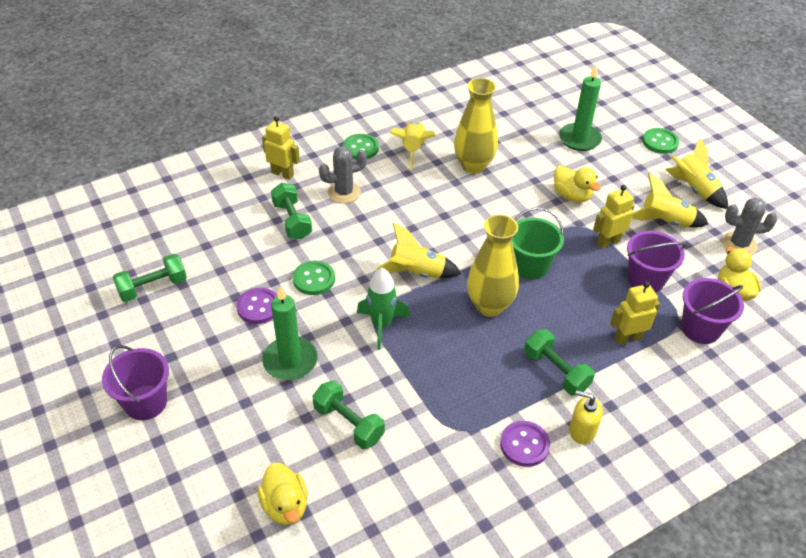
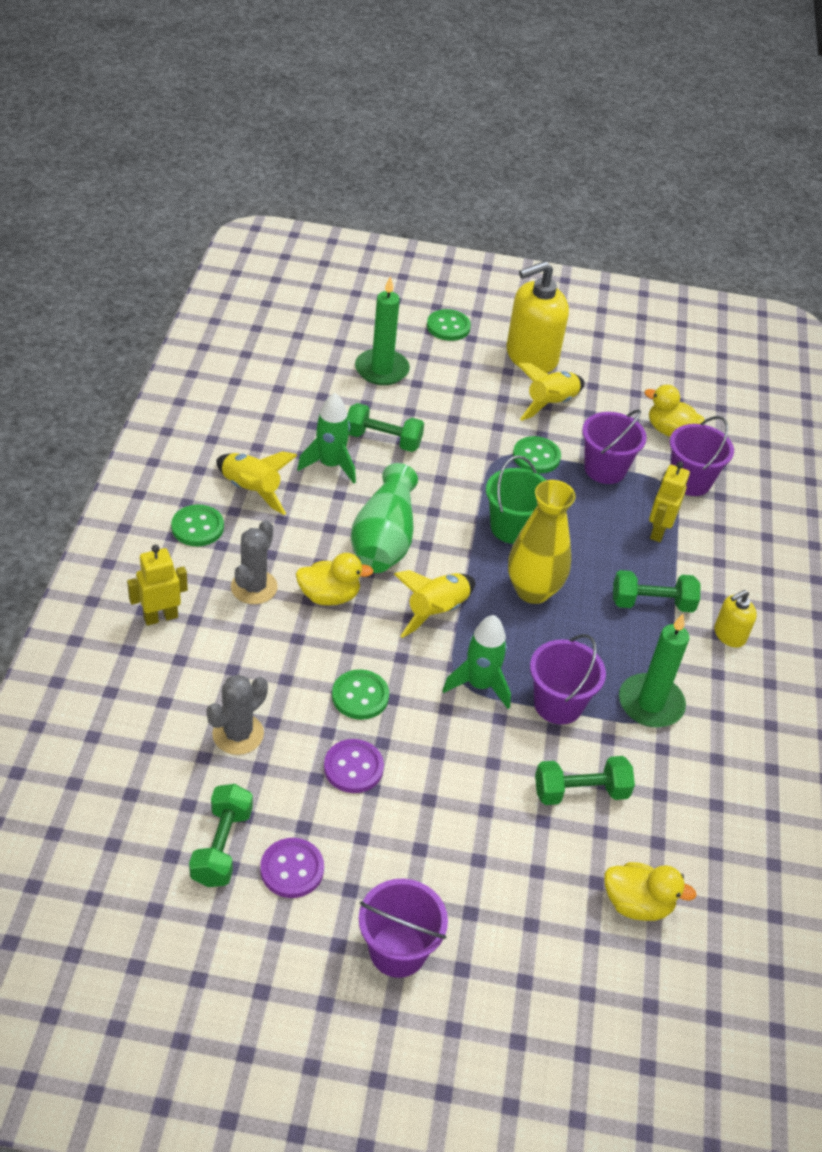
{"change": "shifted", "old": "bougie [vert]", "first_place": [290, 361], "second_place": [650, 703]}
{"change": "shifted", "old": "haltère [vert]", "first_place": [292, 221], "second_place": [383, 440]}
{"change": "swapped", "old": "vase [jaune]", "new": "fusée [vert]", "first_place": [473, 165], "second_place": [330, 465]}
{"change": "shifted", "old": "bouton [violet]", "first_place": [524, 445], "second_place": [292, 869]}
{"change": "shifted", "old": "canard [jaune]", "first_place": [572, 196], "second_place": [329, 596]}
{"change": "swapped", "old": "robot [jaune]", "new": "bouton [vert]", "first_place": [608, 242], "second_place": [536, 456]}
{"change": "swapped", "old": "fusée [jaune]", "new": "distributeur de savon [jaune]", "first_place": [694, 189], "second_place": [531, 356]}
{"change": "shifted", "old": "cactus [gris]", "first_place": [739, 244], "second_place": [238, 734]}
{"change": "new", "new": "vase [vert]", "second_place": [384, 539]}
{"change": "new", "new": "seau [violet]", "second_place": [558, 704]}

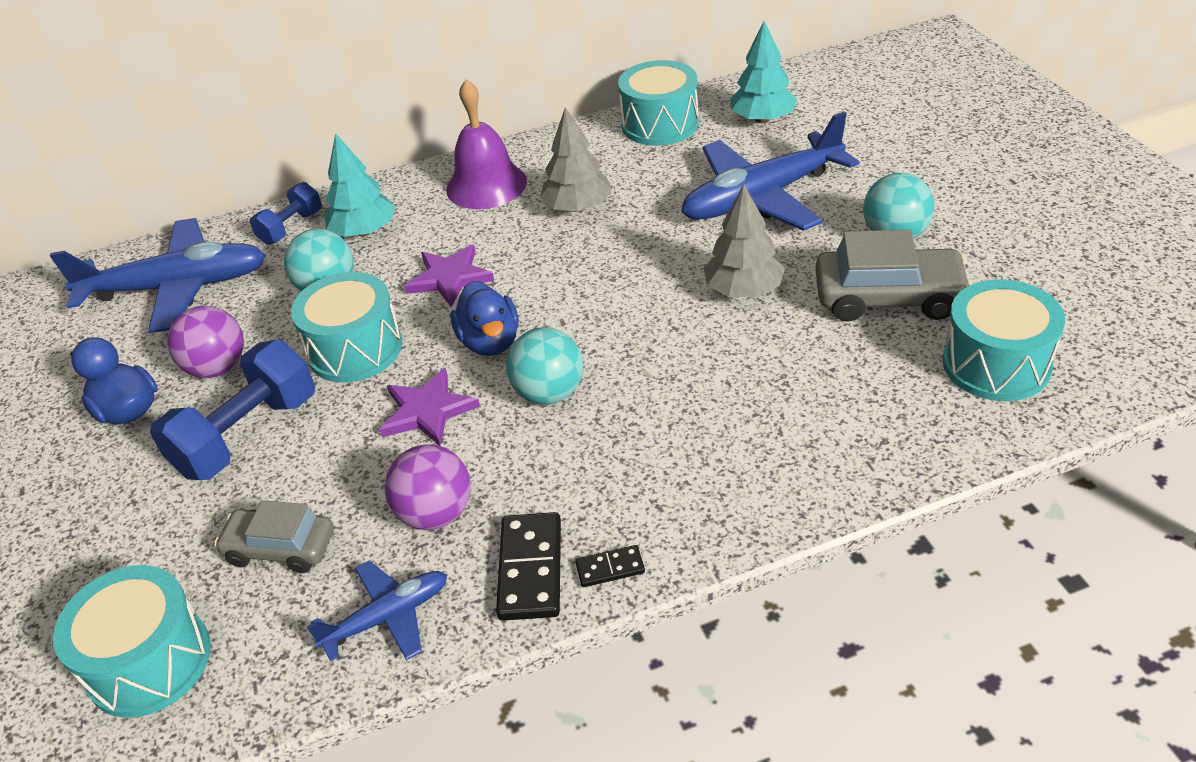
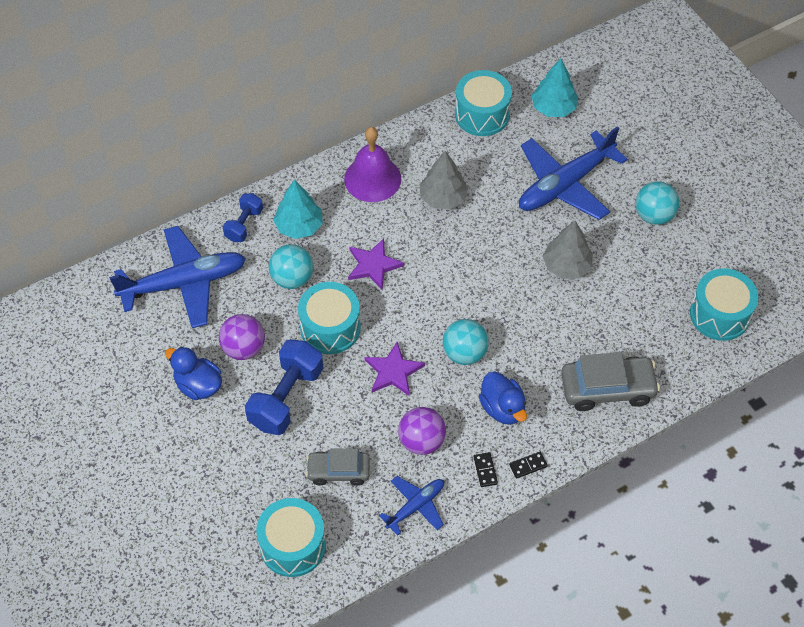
{"change": "shifted", "old": "canard [bleu]", "first_place": [490, 342], "second_place": [502, 408]}
{"change": "scaled", "old": "domino [noir]", "first_place": [531, 569], "second_place": [485, 470], "factor": 0.53}
{"change": "shifted", "old": "voiture [gris]", "first_place": [888, 297], "second_place": [607, 388]}

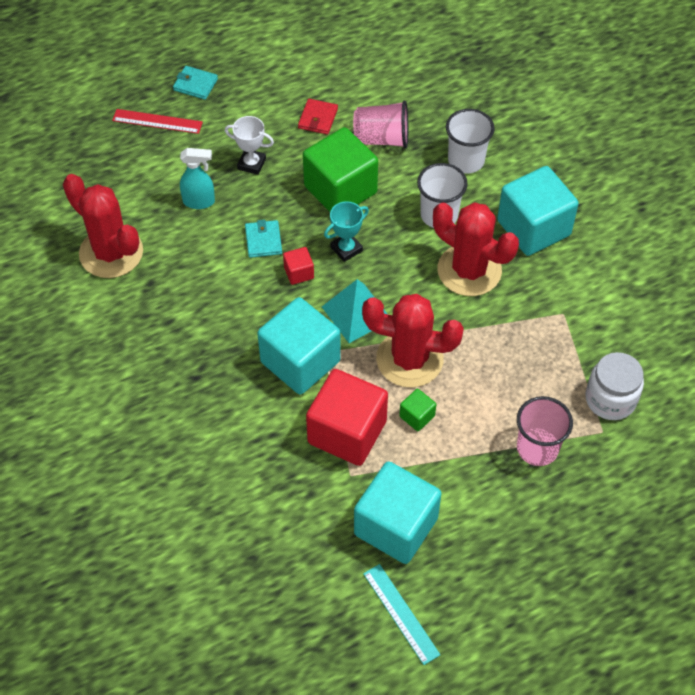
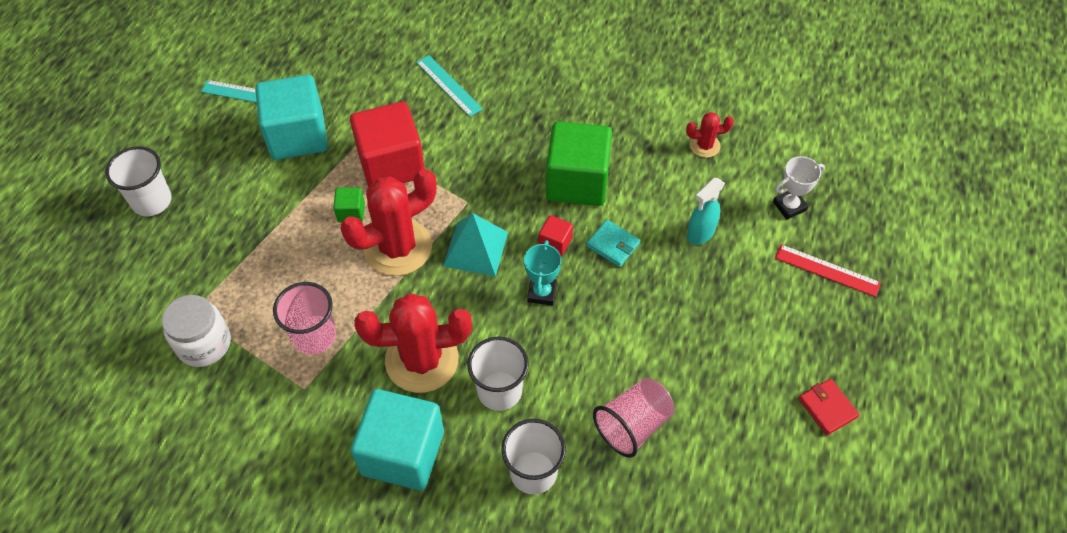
{"change": "scaled", "old": "cactus [rouge]", "first_place": [111, 253], "second_place": [705, 146], "factor": 0.48}
{"change": "rotated", "old": "règle [rouge]", "first_place": [157, 121], "second_place": [827, 270], "degrees": 60}
{"change": "gone", "old": "portefeuille [turquoise]", "first_place": [195, 84]}
{"change": "shifted", "old": "trophée [blanc]", "first_place": [251, 164], "second_place": [789, 206]}
{"change": "gone", "old": "cube [turquoise]", "first_place": [300, 361]}
{"change": "shifted", "old": "portefeuille [rouge]", "first_place": [318, 118], "second_place": [827, 408]}
{"change": "shifted", "old": "cube [vert]", "first_place": [340, 189], "second_place": [577, 182]}
{"change": "shifted", "old": "gobelet [rose]", "first_place": [537, 448], "second_place": [314, 336]}
{"change": "new", "new": "gobelet [blanc]", "second_place": [152, 201]}
{"change": "new", "new": "règle [turquoise]", "second_place": [449, 85]}

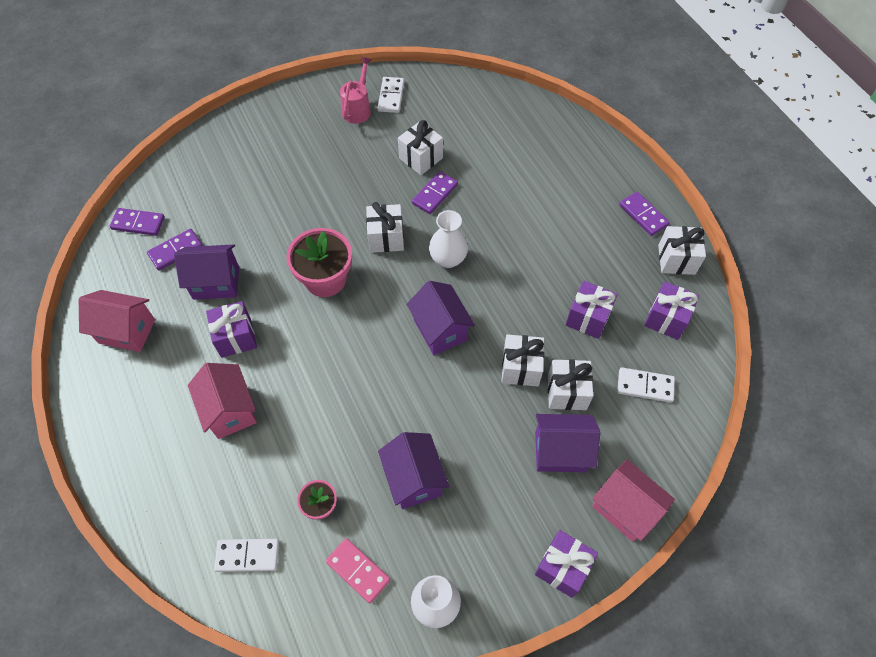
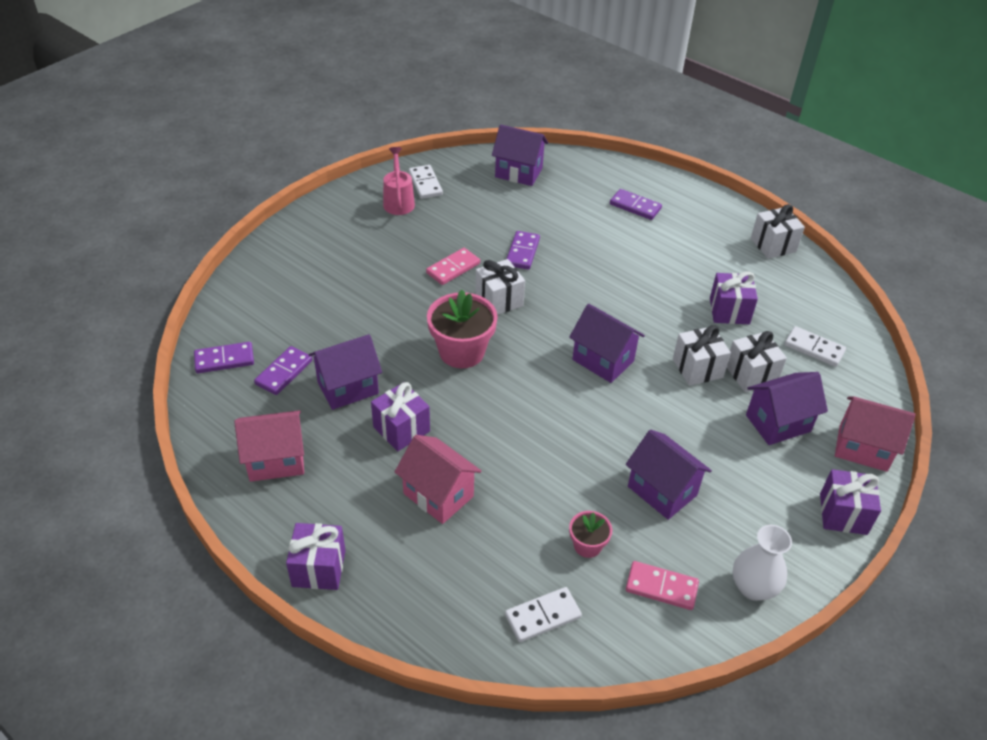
{"change": "gone", "old": "cadeau [blanc]", "first_place": [421, 158]}
{"change": "gone", "old": "vase [blanc]", "first_place": [448, 259]}
{"change": "rotated", "old": "domino [blanc]", "first_place": [645, 386], "second_place": [814, 348], "degrees": 45}
{"change": "shifted", "old": "domino [violet]", "first_place": [643, 215], "second_place": [635, 206]}
{"change": "shifted", "old": "cadeau [violet]", "first_place": [666, 319], "second_place": [319, 568]}
{"change": "new", "new": "domino [rose]", "second_place": [453, 268]}
{"change": "new", "new": "maison [violet]", "second_place": [518, 172]}

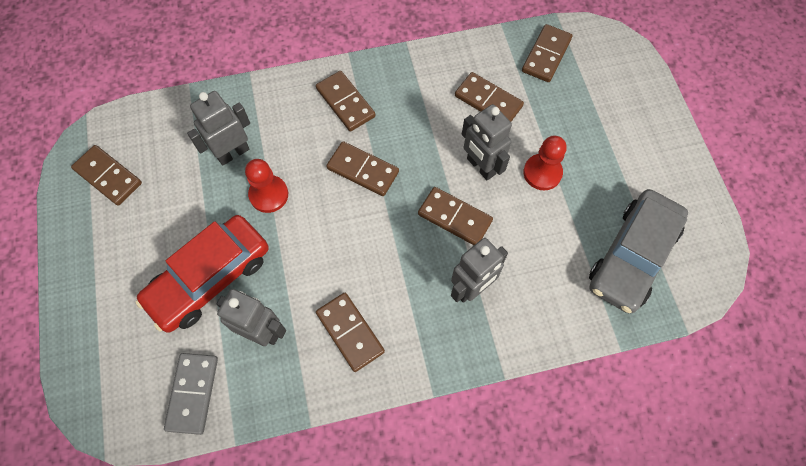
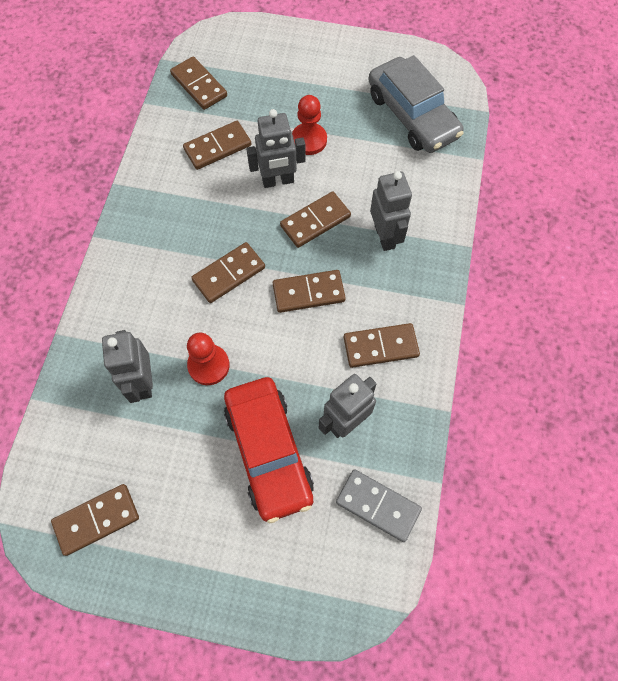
{"change": "shifted", "old": "domino [marron]", "first_place": [345, 102], "second_place": [308, 292]}

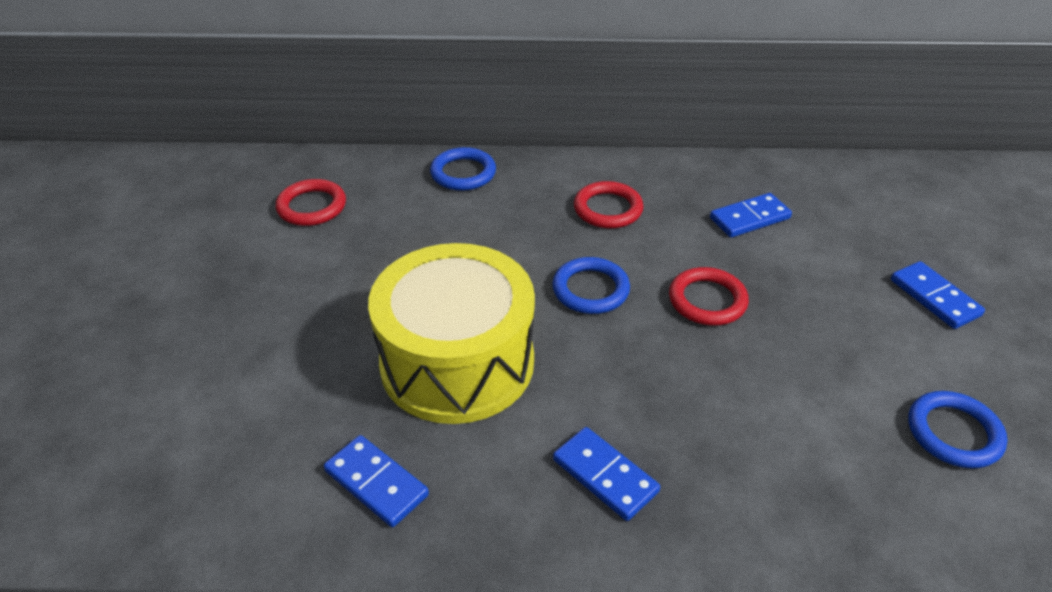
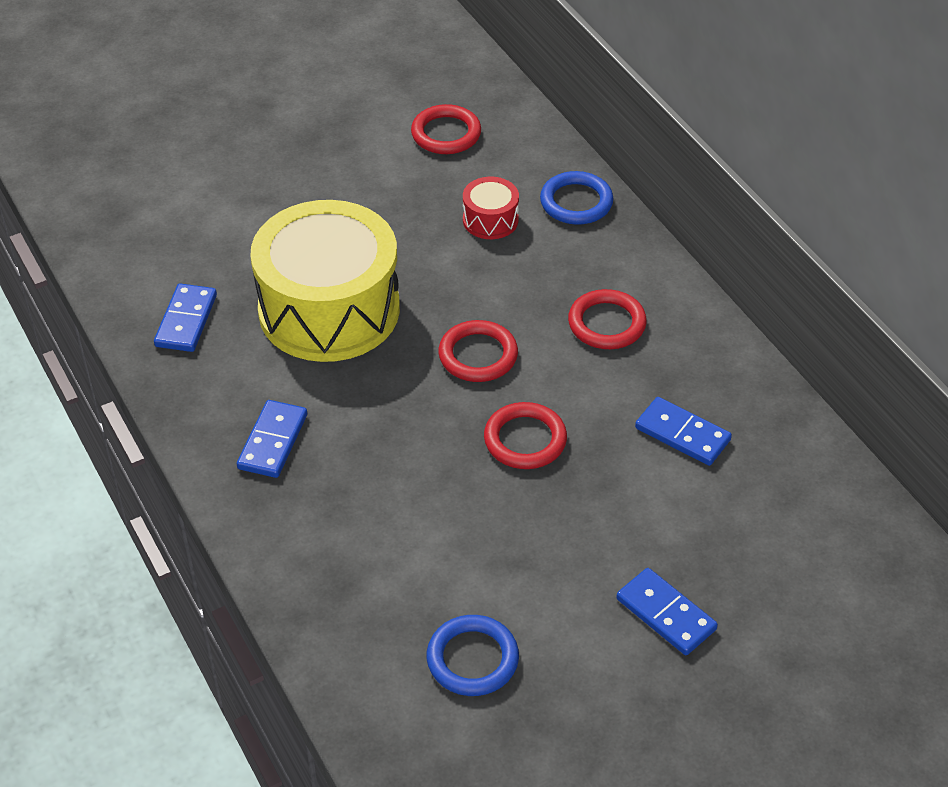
{"change": "repainted", "old": "anneau [bleu]", "new": "anneau [rouge]", "first_place": [590, 289], "second_place": [478, 355]}
{"change": "rotated", "old": "domino [bleu]", "first_place": [934, 297], "second_place": [666, 614], "degrees": -75}
{"change": "new", "new": "tambour [rouge]", "second_place": [490, 220]}

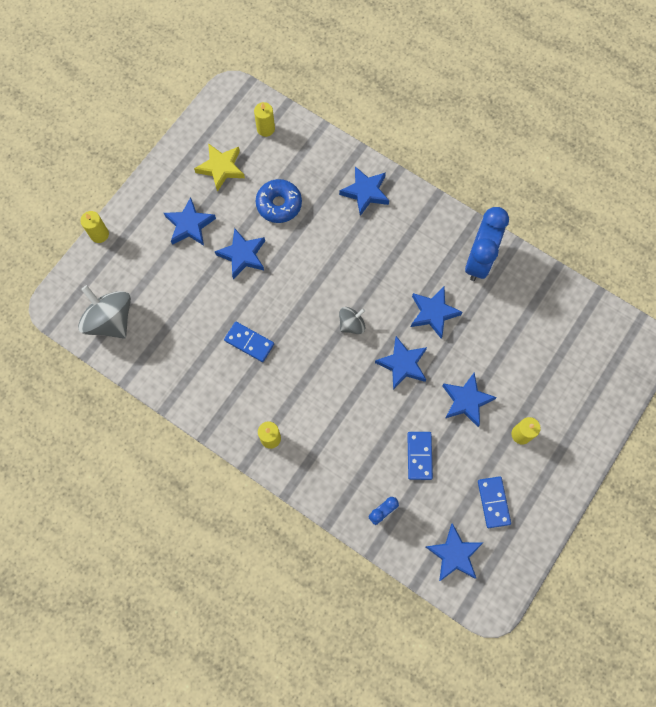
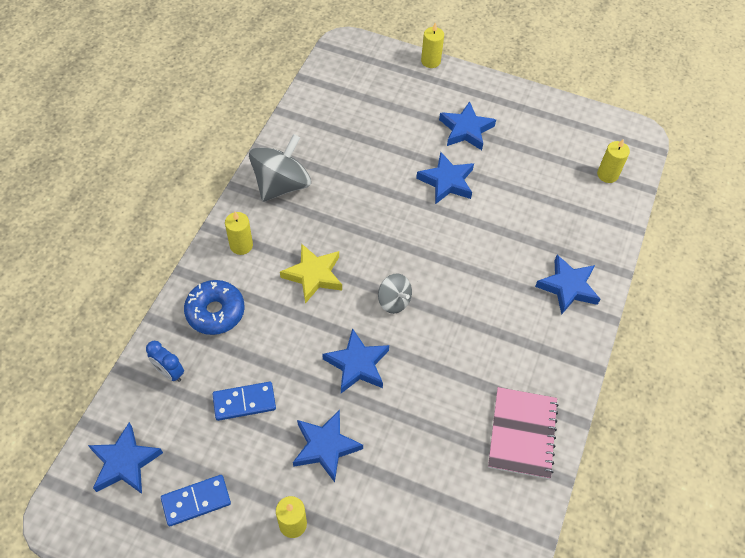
{"change": "shifted", "old": "toupie [gris]", "first_place": [110, 320], "second_place": [281, 185]}
{"change": "shifted", "old": "étoile [jaune]", "first_place": [221, 168], "second_place": [313, 275]}
{"change": "gone", "old": "domino [bleu]", "first_place": [249, 342]}
{"change": "shifted", "old": "beignet [bleu]", "first_place": [279, 204], "second_place": [215, 312]}
{"change": "gone", "old": "étoile [bleu]", "first_place": [433, 313]}
{"change": "swapped", "old": "réveil [bleu]", "new": "carnet [rose]", "first_place": [479, 260], "second_place": [522, 433]}

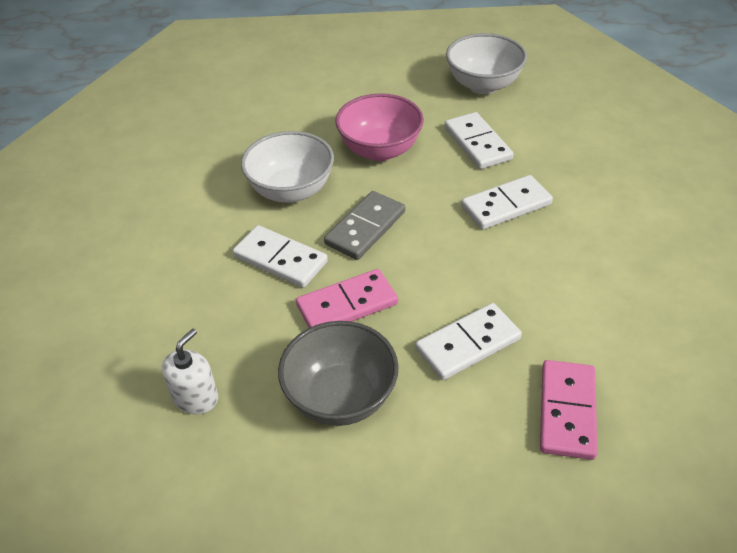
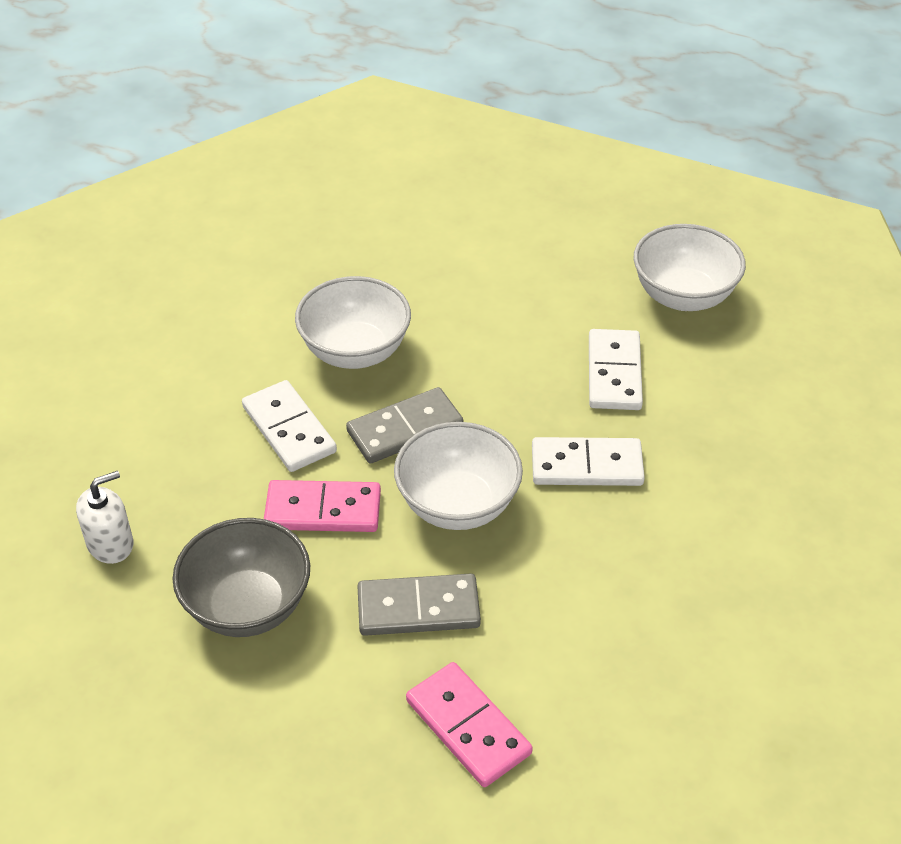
{"change": "gone", "old": "bol [rose]", "first_place": [380, 150]}
{"change": "repainted", "old": "domino [blanc]", "new": "domino [gris]", "first_place": [468, 344], "second_place": [418, 608]}
{"change": "rotated", "old": "domino [rose]", "first_place": [567, 411], "second_place": [468, 727], "degrees": -75}
{"change": "new", "new": "bol [blanc]", "second_place": [458, 505]}

